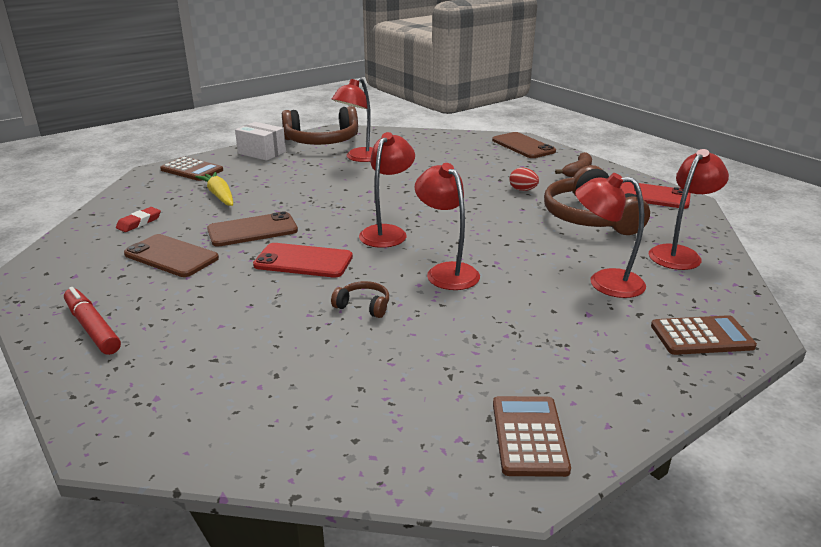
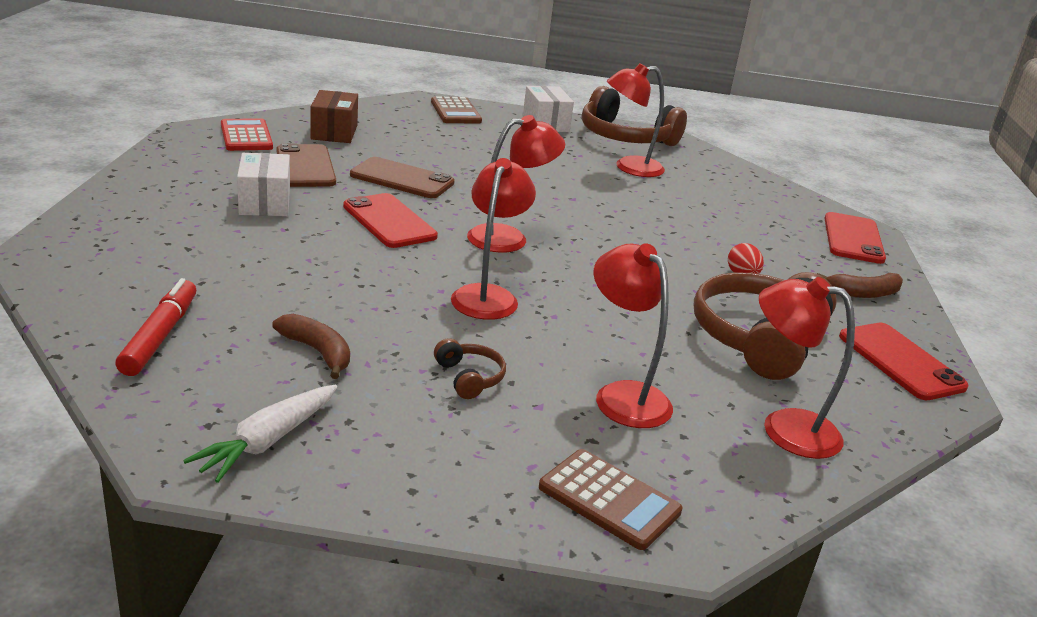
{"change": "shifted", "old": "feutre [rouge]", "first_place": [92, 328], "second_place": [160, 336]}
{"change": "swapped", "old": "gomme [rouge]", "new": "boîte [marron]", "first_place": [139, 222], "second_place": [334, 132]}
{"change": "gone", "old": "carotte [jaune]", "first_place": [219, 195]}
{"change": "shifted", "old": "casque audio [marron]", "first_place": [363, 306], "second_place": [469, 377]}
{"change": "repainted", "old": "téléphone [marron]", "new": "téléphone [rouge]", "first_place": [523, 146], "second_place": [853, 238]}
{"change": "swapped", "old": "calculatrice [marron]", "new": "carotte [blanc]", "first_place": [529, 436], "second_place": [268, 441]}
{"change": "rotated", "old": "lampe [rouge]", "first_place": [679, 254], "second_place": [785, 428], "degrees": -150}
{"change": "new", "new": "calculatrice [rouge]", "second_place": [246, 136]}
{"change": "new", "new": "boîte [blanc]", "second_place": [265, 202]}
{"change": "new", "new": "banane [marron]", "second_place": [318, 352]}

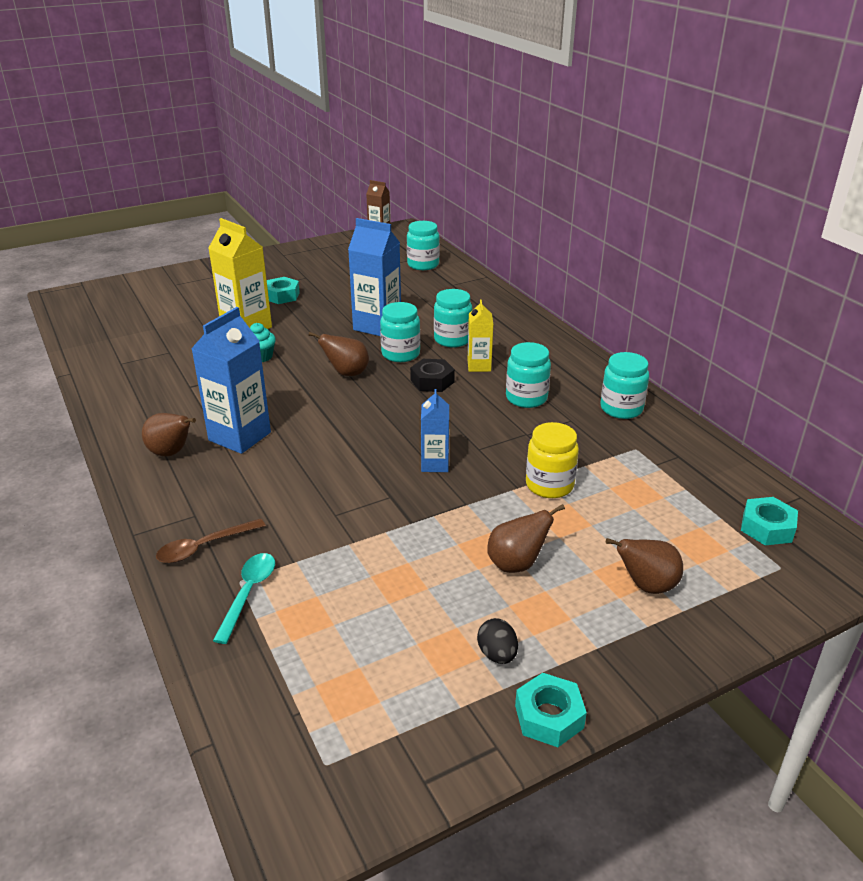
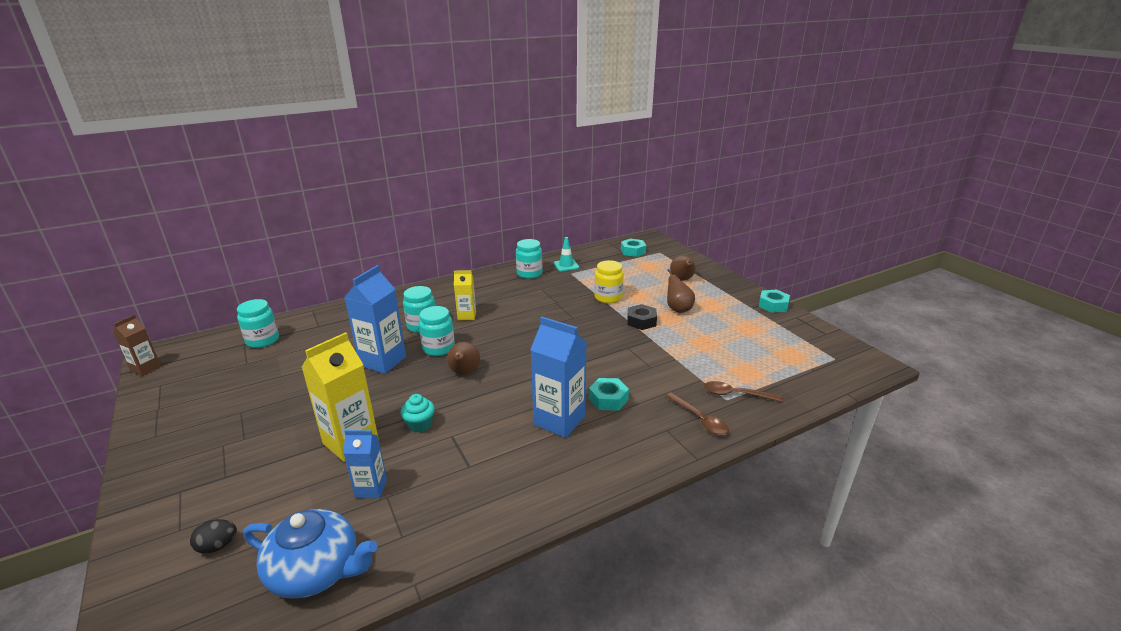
{"change": "gone", "old": "poire [marron]", "first_place": [171, 453]}
{"change": "repainted", "old": "cuillère [turquoise]", "new": "cuillère [marron]", "first_place": [248, 593], "second_place": [736, 394]}
{"change": "shifted", "old": "écrou [turquoise]", "first_place": [282, 296], "second_place": [608, 399]}
{"change": "shifted", "old": "écrou [noir]", "first_place": [432, 381], "second_place": [641, 321]}
{"change": "shifted", "old": "brique de lait [bleu]", "first_place": [435, 464], "second_place": [371, 488]}
{"change": "shifted", "old": "œuf [noir]", "first_place": [497, 654], "second_place": [217, 546]}
{"change": "gone", "old": "bocal [turquoise]", "first_place": [526, 398]}
{"change": "new", "new": "théière [bleu]", "second_place": [316, 571]}
{"change": "new", "new": "cône de chantier [turquoise]", "second_place": [566, 265]}

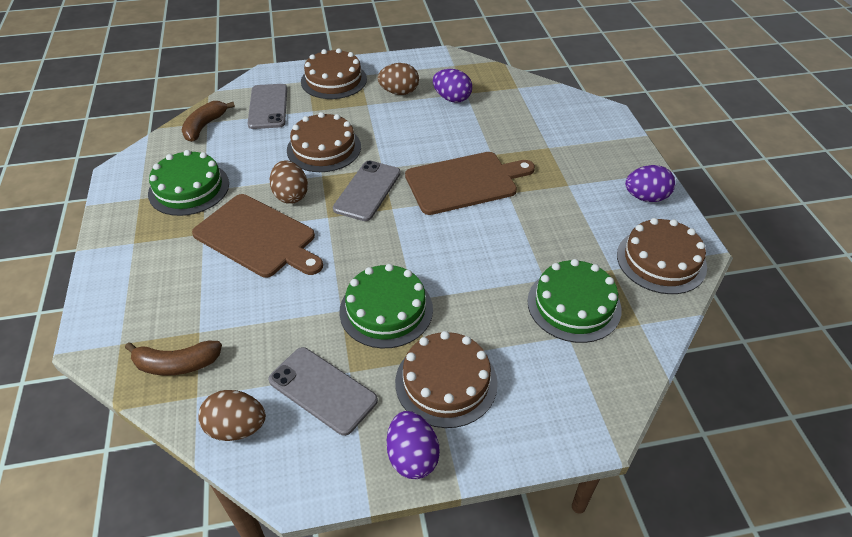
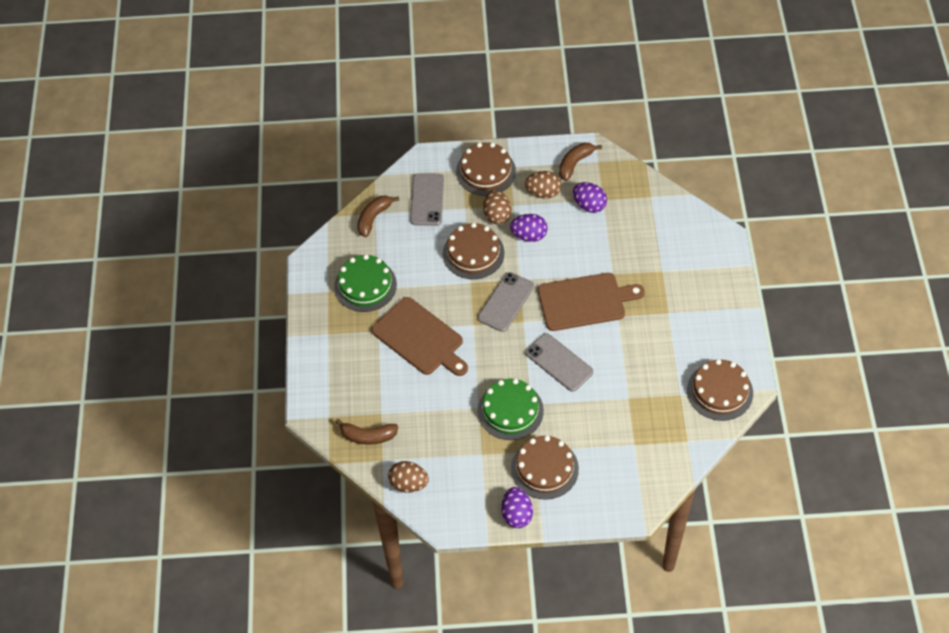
{"change": "shifted", "old": "téléphone [gris]", "first_place": [322, 390], "second_place": [559, 362]}
{"change": "shifted", "old": "œuf [marron]", "first_place": [291, 195], "second_place": [497, 215]}
{"change": "gone", "old": "gâteau [vert]", "first_place": [574, 305]}
{"change": "shifted", "old": "œuf [violet]", "first_place": [646, 197], "second_place": [529, 236]}
{"change": "new", "new": "banane [marron]", "second_place": [575, 163]}

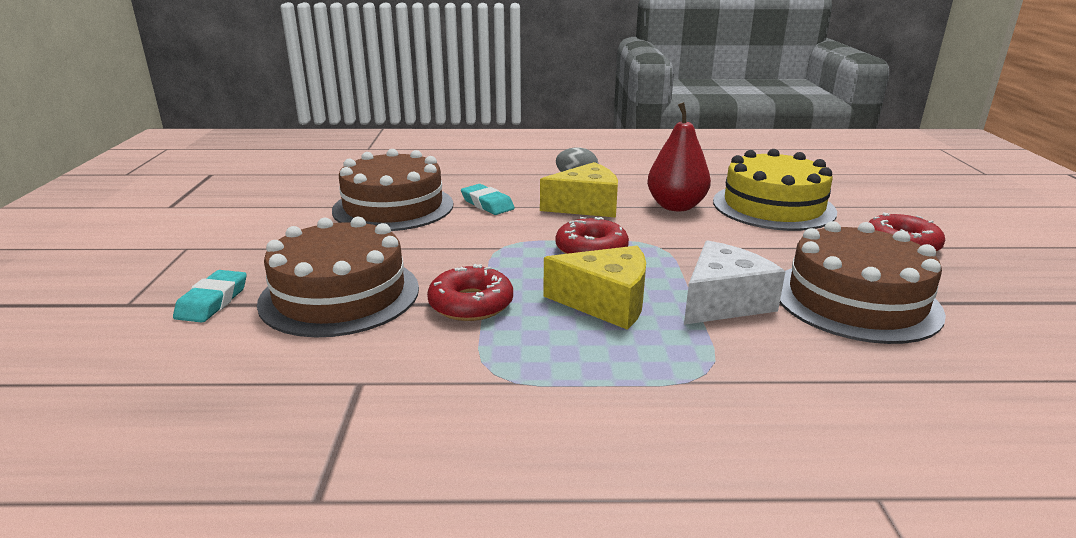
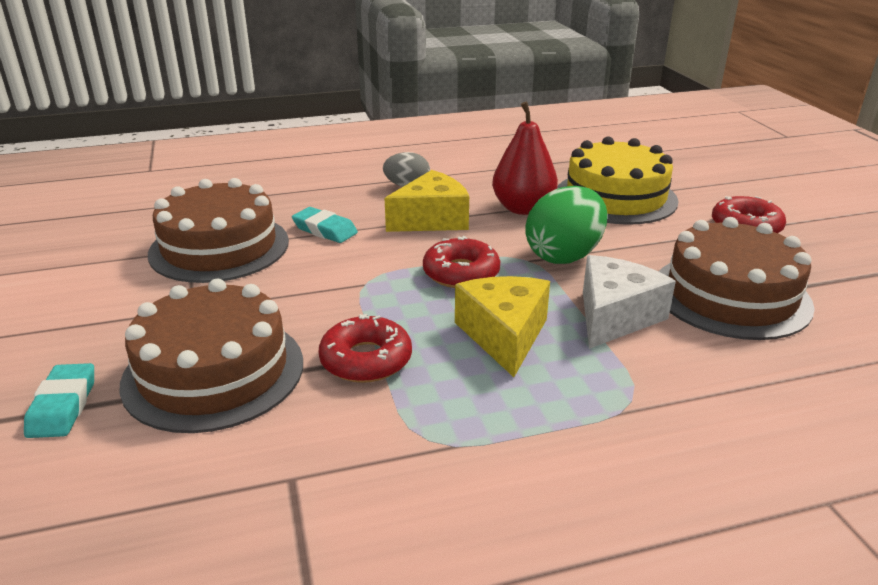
{"change": "rotated", "old": "fromage [jaune]", "first_place": [606, 303], "second_place": [504, 335], "degrees": -90}
{"change": "new", "new": "œuf [vert]", "second_place": [564, 256]}

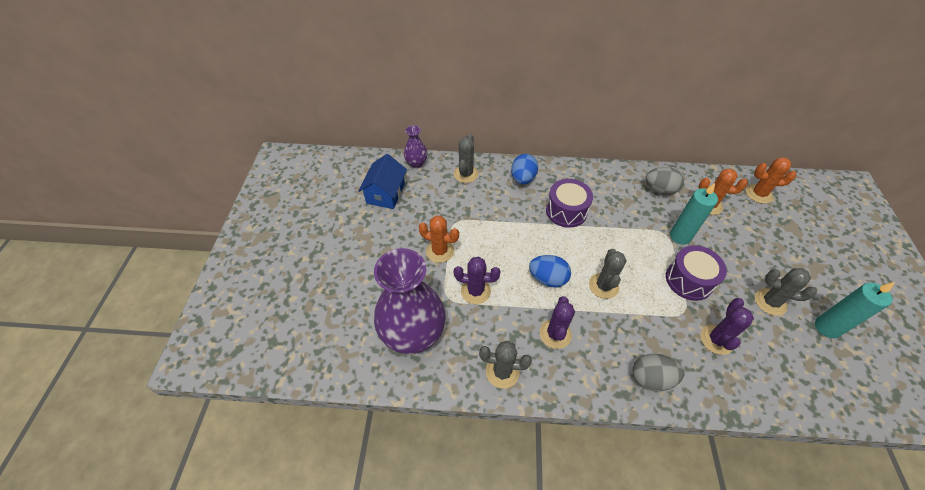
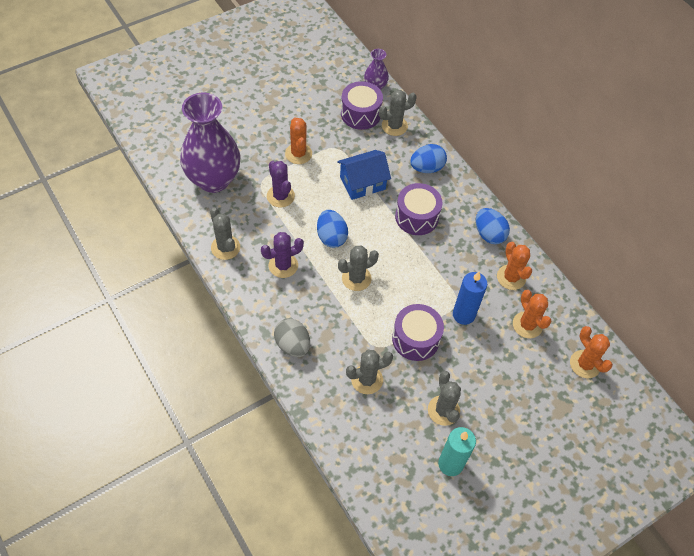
{"change": "shifted", "old": "maison [bleu]", "first_place": [385, 193], "second_place": [362, 183]}
{"change": "swapped", "old": "œuf [gris]", "new": "cactus [orange]", "first_place": [659, 190], "second_place": [511, 277]}
{"change": "repainted", "old": "bougie [turquoise]", "new": "bougie [bleu]", "first_place": [680, 236], "second_place": [463, 315]}
{"change": "repainted", "old": "cactus [violet]", "new": "cactus [gris]", "first_place": [716, 339], "second_place": [367, 379]}
{"change": "new", "new": "tambour [violet]", "second_place": [360, 114]}
{"change": "new", "new": "œuf [bleu]", "second_place": [489, 234]}

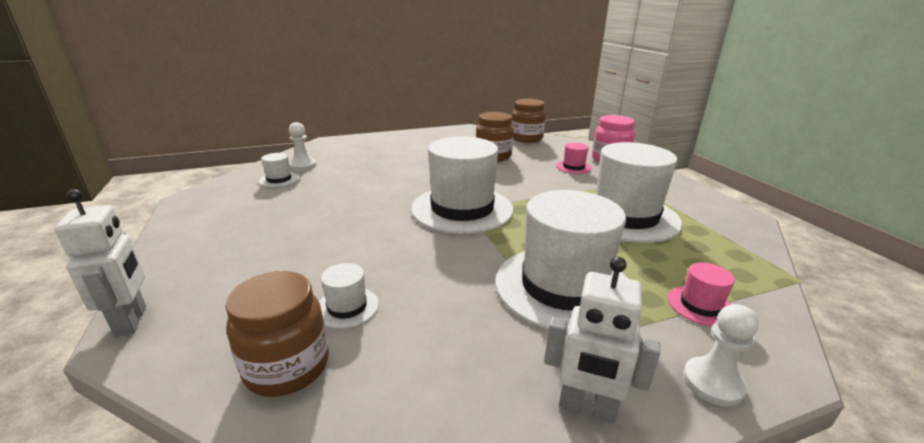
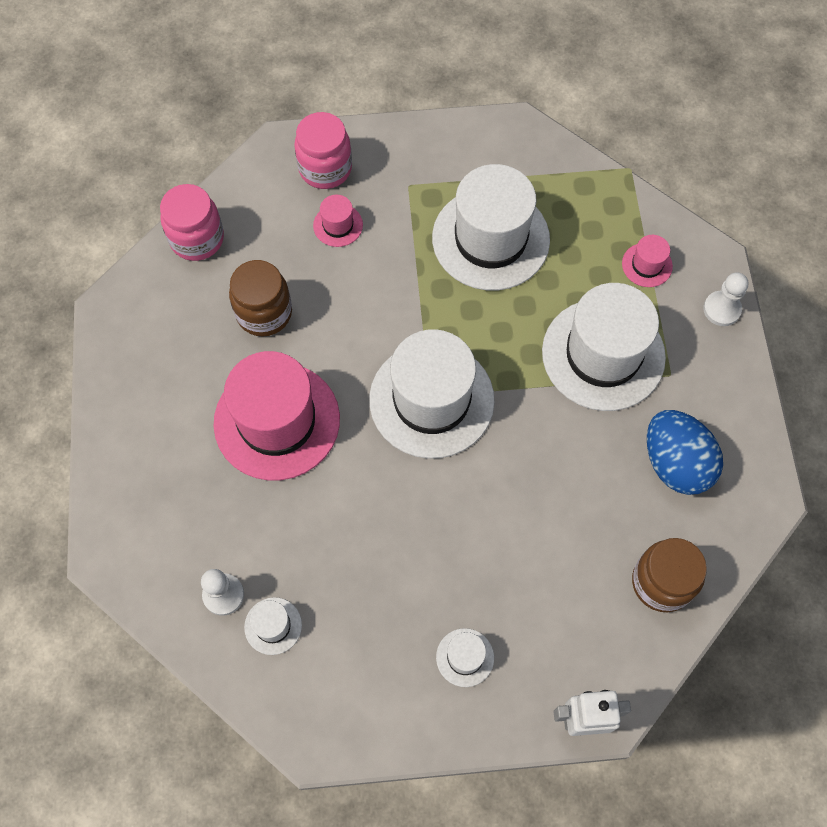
{"change": "shifted", "old": "chapeau [blanc]", "first_place": [347, 307], "second_place": [465, 657]}
{"change": "repainted", "old": "bocal [marron]", "new": "bocal [rose]", "first_place": [526, 138], "second_place": [197, 239]}
{"change": "gone", "old": "robot [blanc]", "first_place": [586, 408]}
{"change": "new", "new": "chapeau [rose]", "second_place": [277, 421]}
{"change": "new", "new": "œuf [bleu]", "second_place": [675, 463]}

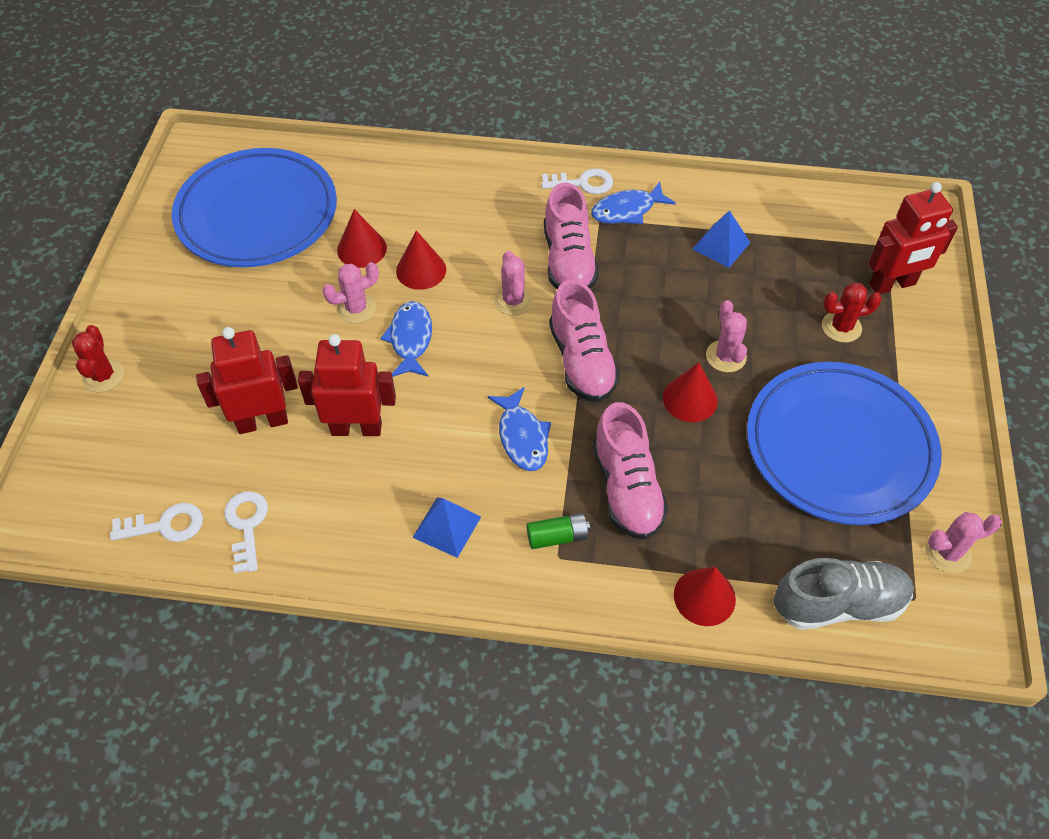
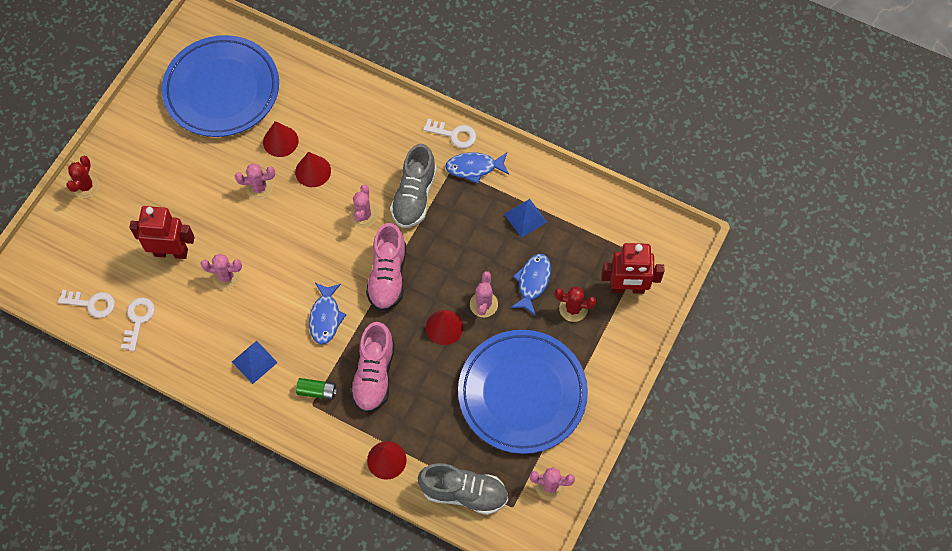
{"change": "swapped", "old": "robot [rouge]", "new": "cactus [rose]", "first_place": [356, 428], "second_place": [226, 276]}
{"change": "shifted", "old": "poisson [bleu]", "first_place": [410, 339], "second_place": [533, 282]}
{"change": "repainted", "old": "chaussure [rose]", "new": "chaussure [gris]", "first_place": [568, 261], "second_place": [414, 196]}

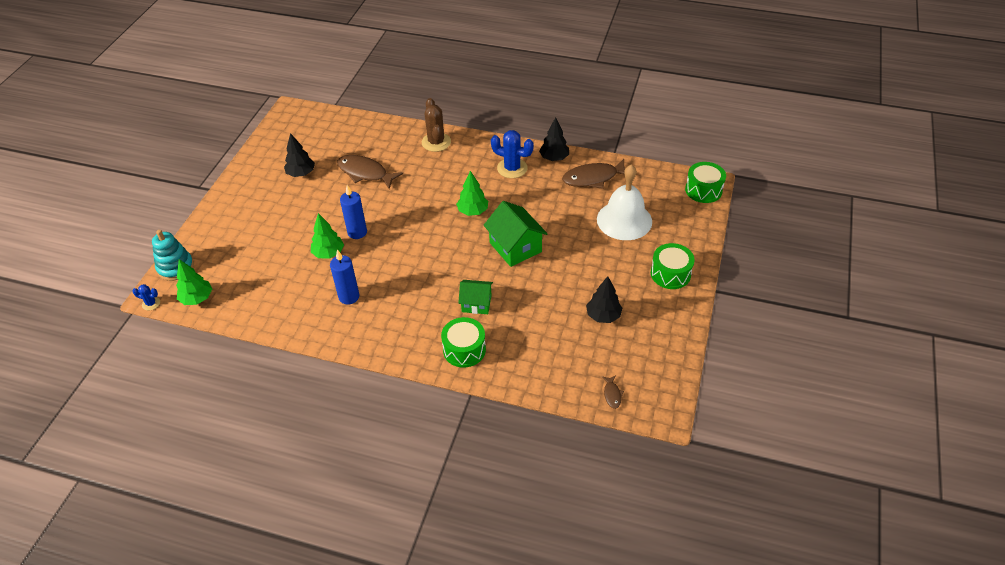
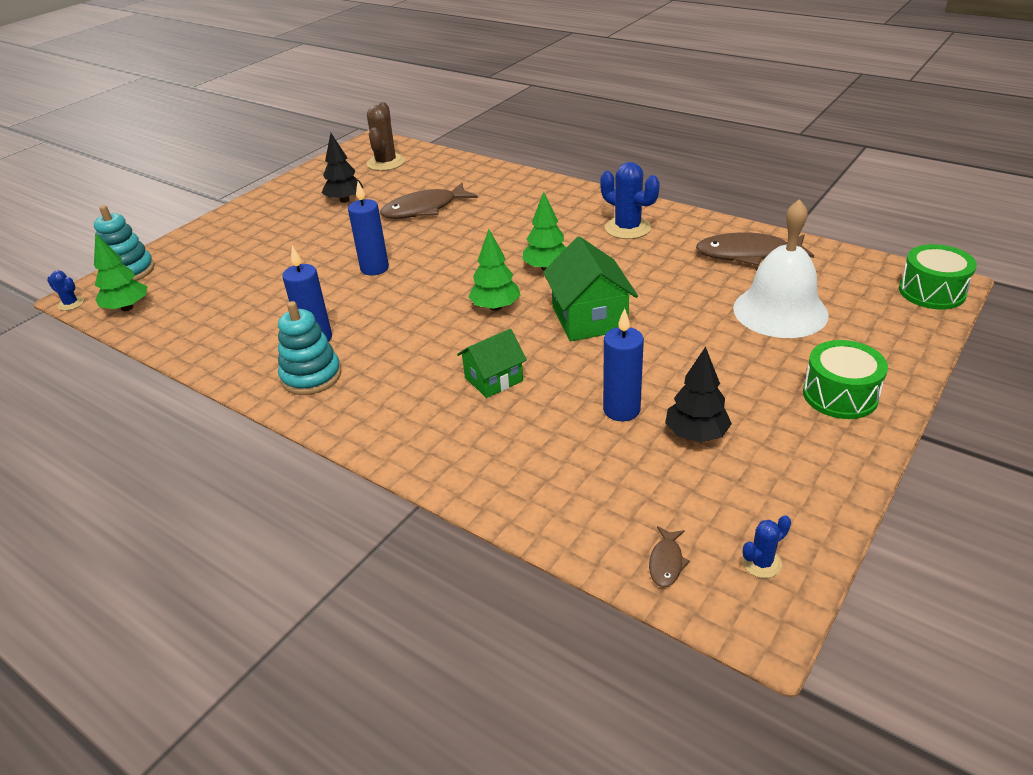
{"change": "shifted", "old": "arbre [vert]", "first_place": [328, 253], "second_place": [495, 307]}
{"change": "rotated", "old": "poisson [marron]", "first_place": [365, 173], "second_place": [424, 209], "degrees": -75}
{"change": "shifted", "old": "cactus [marron]", "first_place": [436, 142], "second_place": [386, 163]}
{"change": "gone", "old": "tambour [vert]", "first_place": [464, 349]}
{"change": "rotated", "old": "maison [vert]", "first_place": [476, 303], "second_place": [493, 379], "degrees": -60}
{"change": "gone", "old": "arbre [noir]", "first_place": [554, 158]}
{"change": "new", "new": "jouet à empiler [turquoise]", "second_place": [311, 376]}
{"change": "new", "new": "bougie [bleu]", "second_place": [621, 410]}
{"change": "new", "new": "cactus [bleu]", "second_place": [761, 563]}

